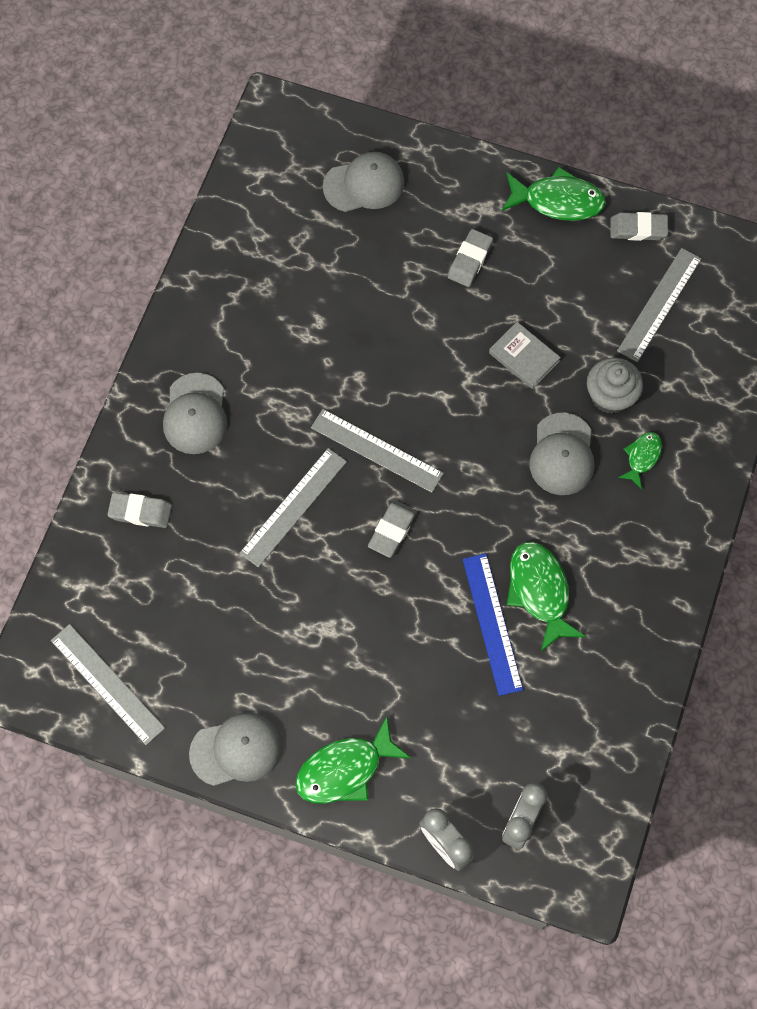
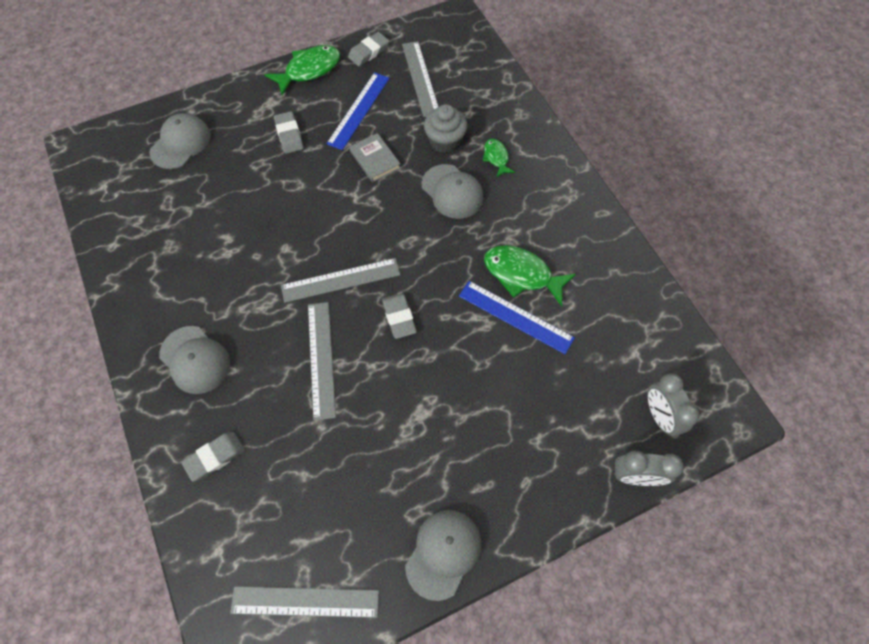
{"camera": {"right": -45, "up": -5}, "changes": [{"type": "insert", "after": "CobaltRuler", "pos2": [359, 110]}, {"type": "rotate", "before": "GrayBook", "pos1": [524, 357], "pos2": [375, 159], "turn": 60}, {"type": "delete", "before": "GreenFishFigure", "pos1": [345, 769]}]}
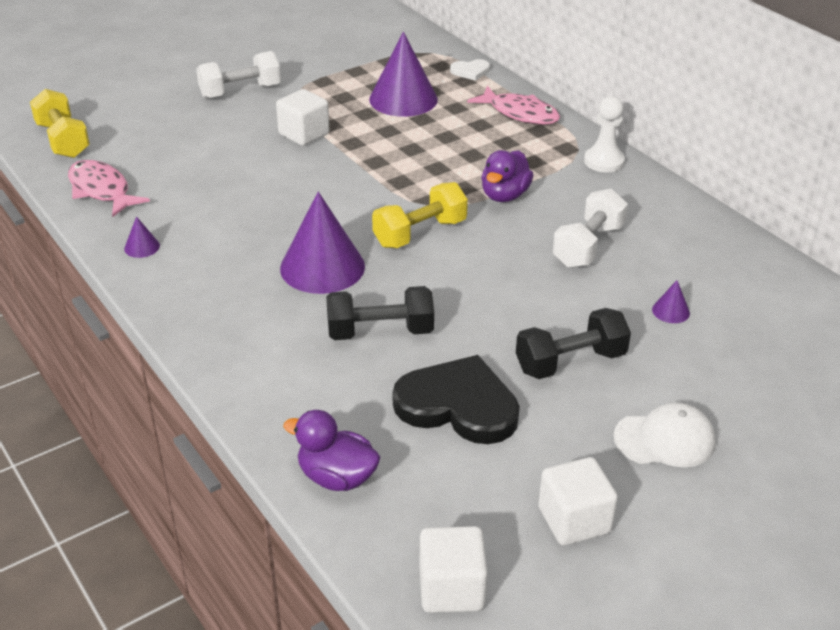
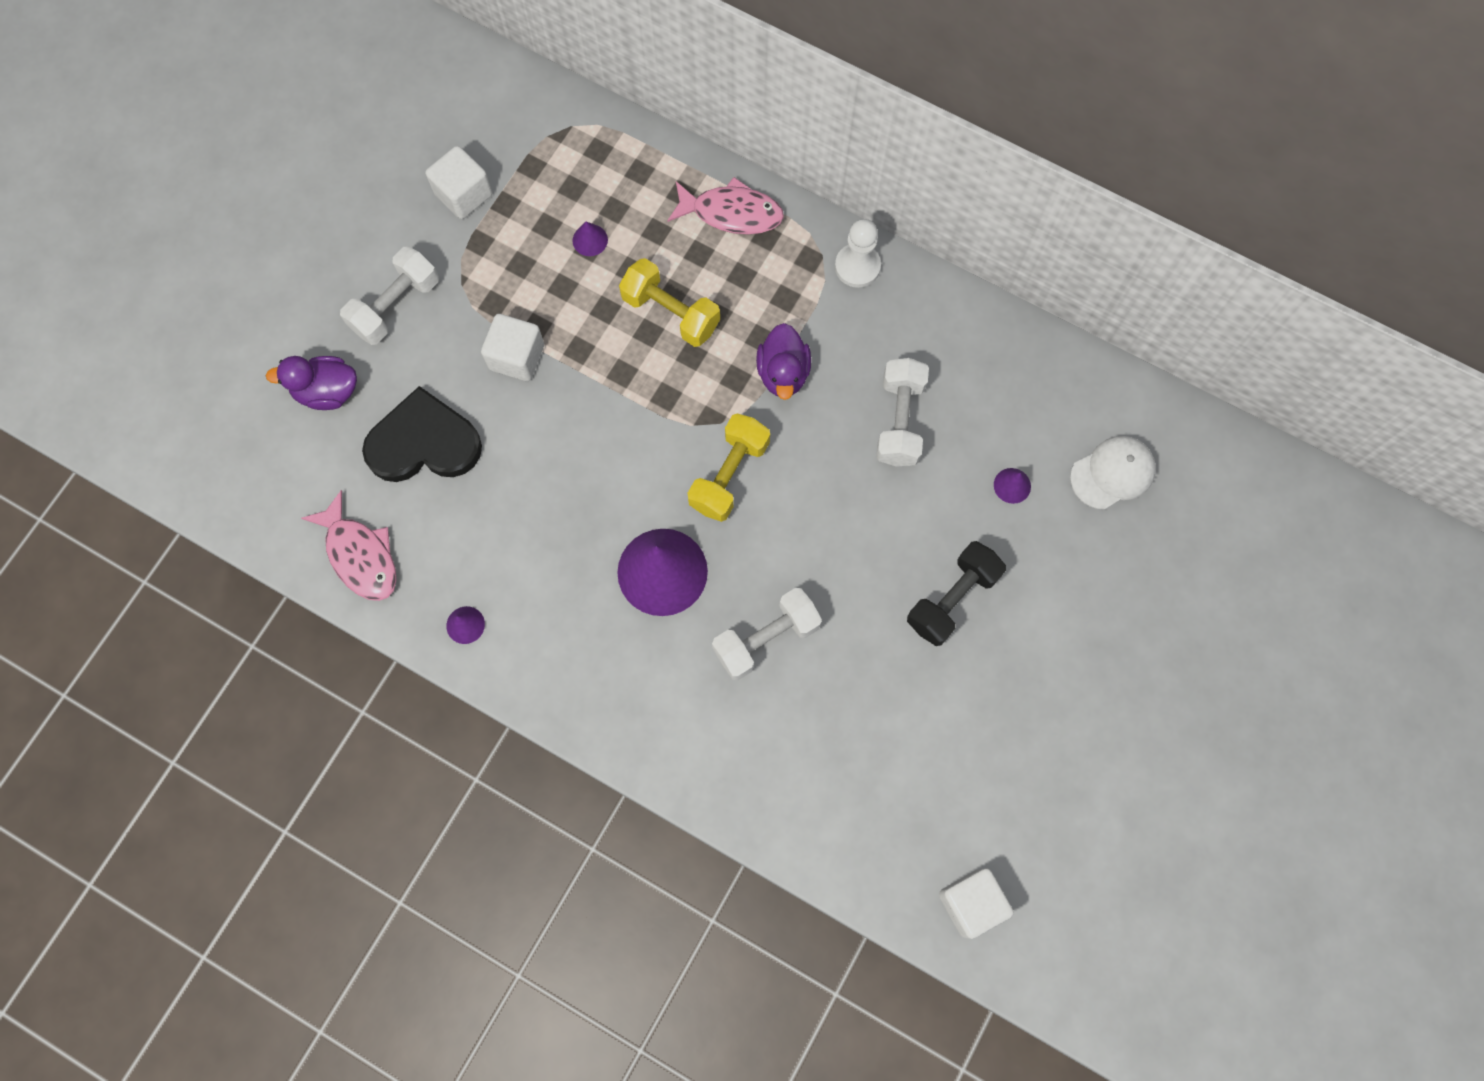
{"camera": {"right": -25, "up": 35}, "changes": [{"type": "move", "before": "RoyalPurpleDuck", "pos1": [336, 477], "pos2": [327, 391]}, {"type": "rotate", "before": "RosyFishFigure", "pos1": [101, 190], "pos2": [360, 555], "turn": -150}, {"type": "move", "before": "BlackHeart", "pos1": [458, 405], "pos2": [424, 442]}, {"type": "move", "before": "WhiteBlock", "pos1": [574, 520], "pos2": [464, 194]}, {"type": "resize", "before": "RoyalPurpleCone", "pos1": [403, 99], "pos2": [590, 240], "scale": 0.42}, {"type": "move", "before": "BrightYellowDumbbell", "pos1": [63, 140], "pos2": [671, 312]}, {"type": "recolor", "before": "BlackDumbbell", "after": "WhiteDumbbell", "pos1": [380, 332], "pos2": [766, 639]}, {"type": "move", "before": "WhiteCap", "pos1": [665, 439], "pos2": [1112, 473]}, {"type": "delete", "before": "WhiteHeart", "pos1": [470, 71]}]}
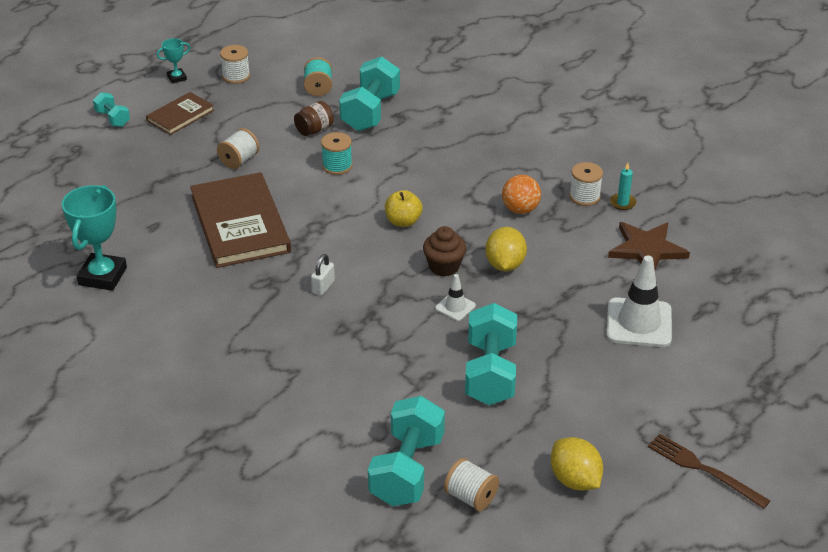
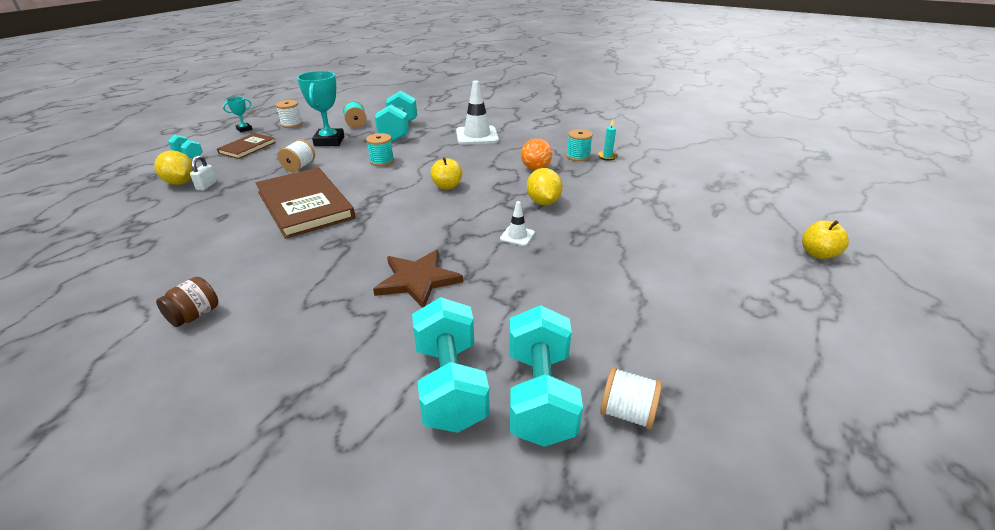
{"camera": {"right": -15, "up": -5}, "changes": [{"type": "move", "before": "BrightYellowLemon", "pos1": [575, 480], "pos2": [180, 182]}, {"type": "move", "before": "DarkBrownJar", "pos1": [314, 130], "pos2": [195, 315]}, {"type": "move", "before": "WhiteLock", "pos1": [323, 287], "pos2": [207, 186]}, {"type": "move", "before": "AquaPrizeCup", "pos1": [102, 276], "pos2": [329, 141]}, {"type": "move", "before": "DarkBrownStar", "pos1": [646, 249], "pos2": [417, 280]}, {"type": "move", "before": "AquaDumbbell", "pos1": [490, 373], "pos2": [450, 385]}, {"type": "move", "before": "WhiteTrafficCone", "pos1": [639, 323], "pos2": [477, 136]}, {"type": "recolor", "before": "WhiteSpool", "after": "AquaSpool", "pos1": [584, 196], "pos2": [578, 156]}, {"type": "insert", "after": "BrightYellowApple", "pos2": [818, 254]}, {"type": "delete", "before": "DarkBrownFairyCake", "pos1": [444, 267]}, {"type": "delete", "before": "DarkBrownTableFork", "pos1": [703, 469]}]}
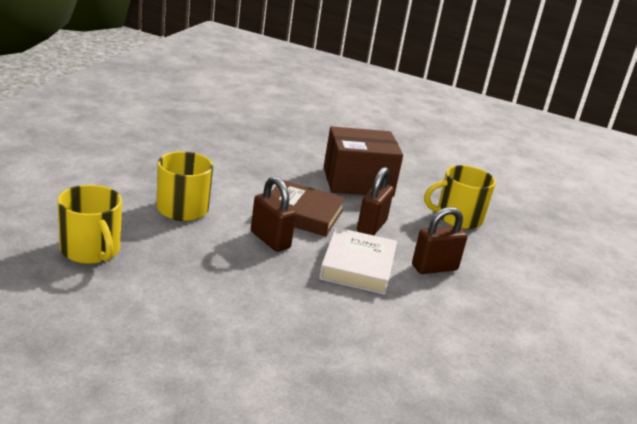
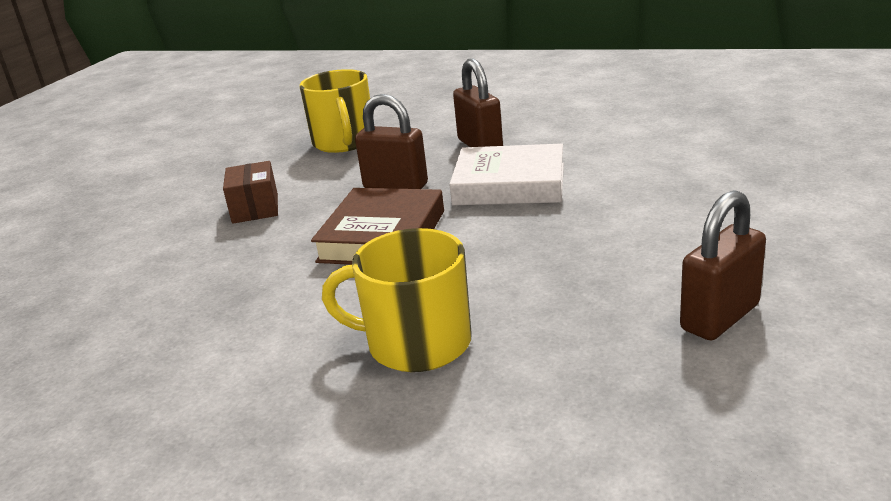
{"camera": {"right": -85, "up": 0}, "changes": [{"type": "resize", "before": "DarkBrownPackage", "pos1": [357, 182], "pos2": [255, 208], "scale": 0.5}, {"type": "move", "before": "DarkBrownLock", "pos1": [270, 240], "pos2": [720, 317]}, {"type": "delete", "before": "BrightYellowCoffeeMug", "pos1": [91, 250]}]}
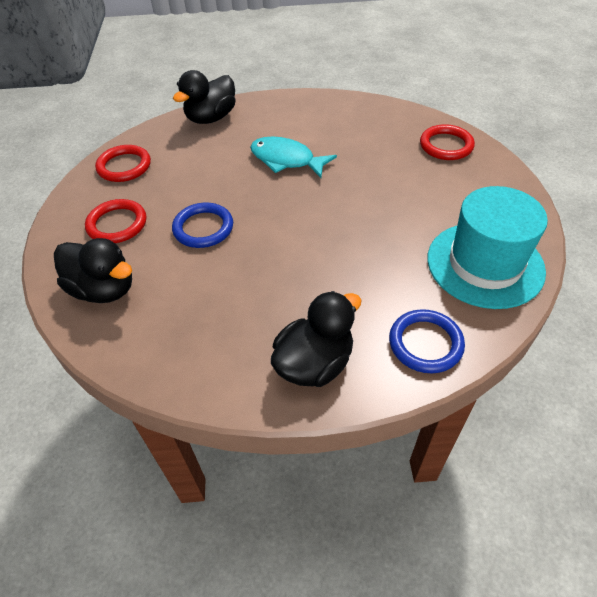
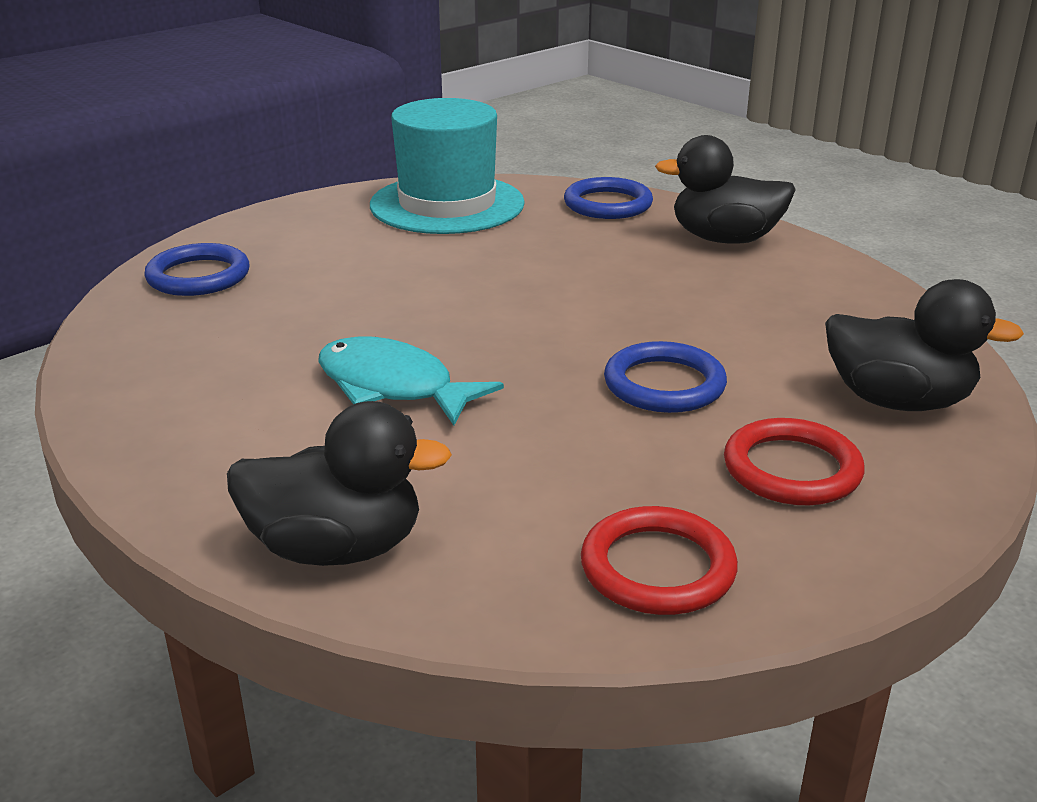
{"camera": {"right": -130, "up": -20}, "changes": [{"type": "recolor", "before": "RedHoop", "after": "CobaltHoop", "pos1": [446, 145], "pos2": [198, 276]}, {"type": "rotate", "before": "AquaFishFigure", "pos1": [286, 160], "pos2": [393, 387], "turn": 135}, {"type": "rotate", "before": "BlackDuck", "pos1": [104, 289], "pos2": [897, 401], "turn": 120}]}
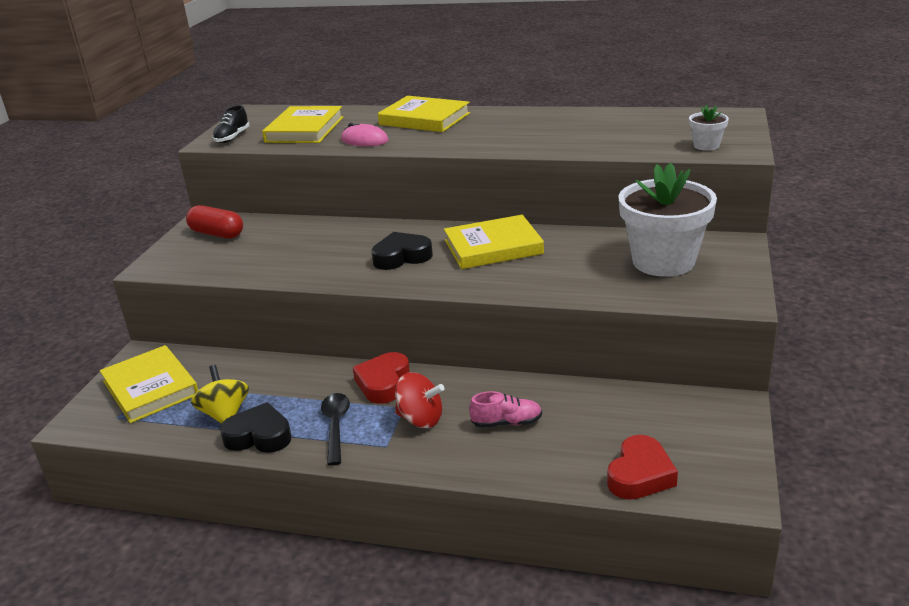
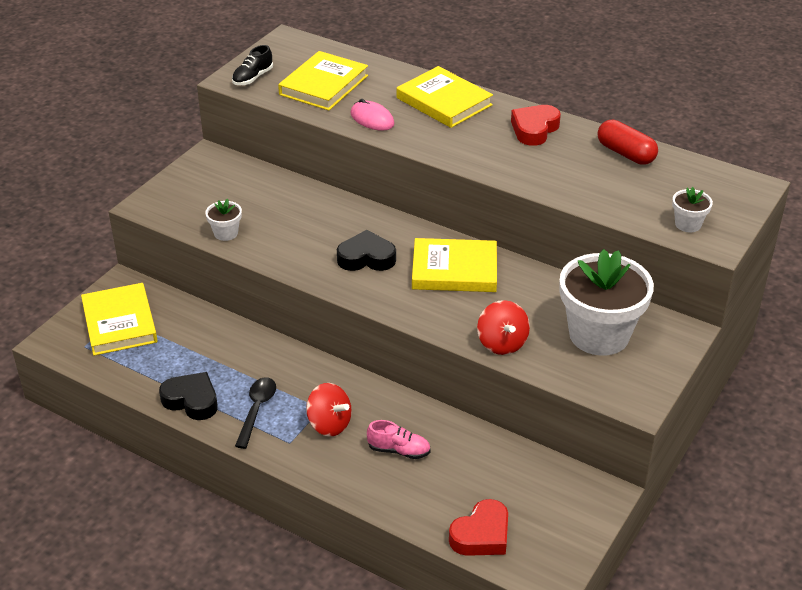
{"camera": {"right": 15, "up": 10}, "changes": [{"type": "insert", "after": "WhiteFlowerPot", "pos2": [226, 233]}, {"type": "insert", "after": "RedToyTop", "pos2": [502, 343]}, {"type": "move", "before": "RedHeart", "pos1": [383, 383], "pos2": [534, 129]}, {"type": "move", "before": "RedPill", "pos1": [217, 234], "pos2": [625, 153]}, {"type": "delete", "before": "BrightYellowToyTop", "pos1": [225, 414]}]}
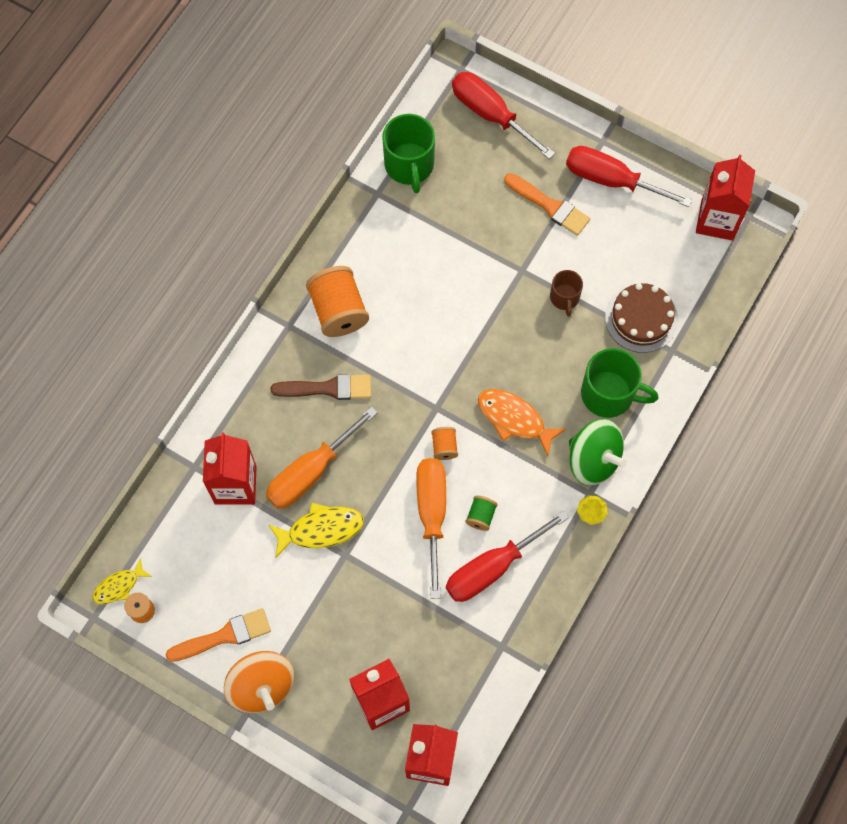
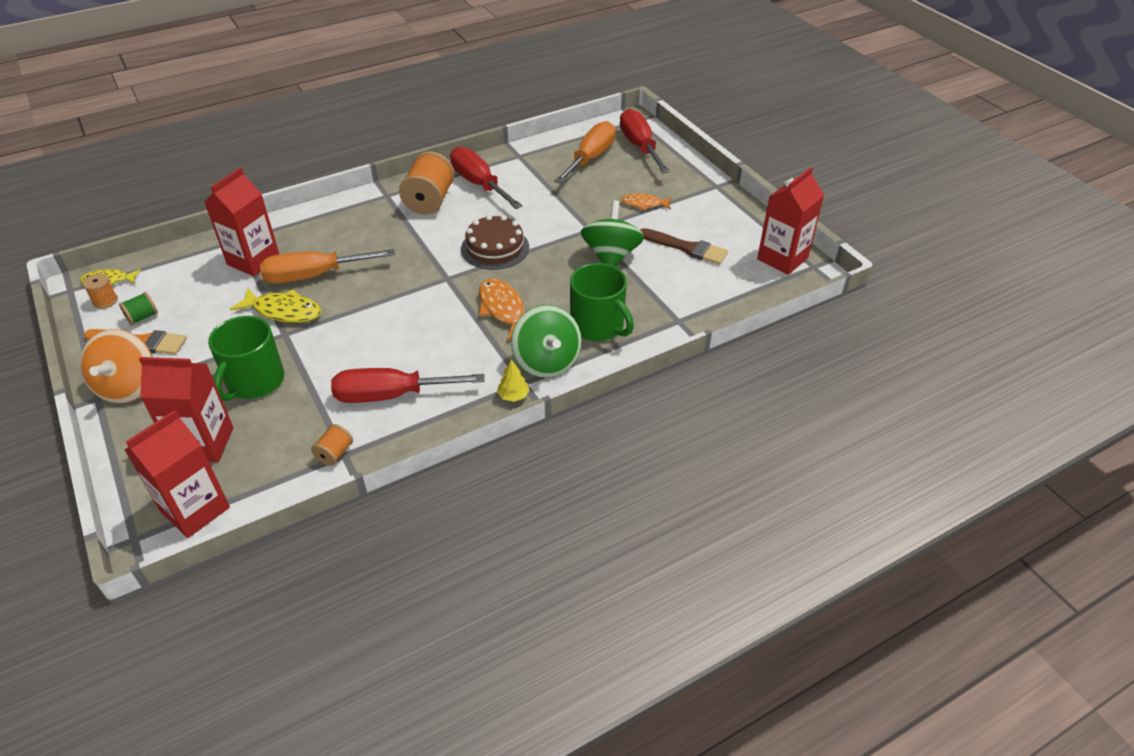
{"camera": {"right": 30, "up": -25}, "changes": [{"type": "move", "before": "GreenSpool", "pos1": [481, 516], "pos2": [142, 317]}, {"type": "move", "before": "GreenCoffeeMug", "pos1": [409, 165], "pos2": [254, 381]}, {"type": "move", "before": "OrangeSpool", "pos1": [444, 447], "pos2": [335, 453]}, {"type": "move", "before": "RedFlatScrewdriver", "pos1": [611, 180], "pos2": [479, 184]}, {"type": "move", "before": "DarkBrownCake", "pos1": [641, 318], "pos2": [495, 248]}, {"type": "move", "before": "OrangeFlatScrewdriver", "pos1": [432, 514], "pos2": [590, 158]}, {"type": "replace", "before": "DarkBrownCoffeeMug", "after": "GreenToyTop", "pos1": [564, 298], "pos2": [611, 256]}, {"type": "replace", "before": "OrangePaintBrush", "after": "OrangeFishFigure", "pos1": [550, 206], "pos2": [644, 204]}, {"type": "move", "before": "DarkBrownPaintBrush", "pos1": [328, 388], "pos2": [687, 248]}]}
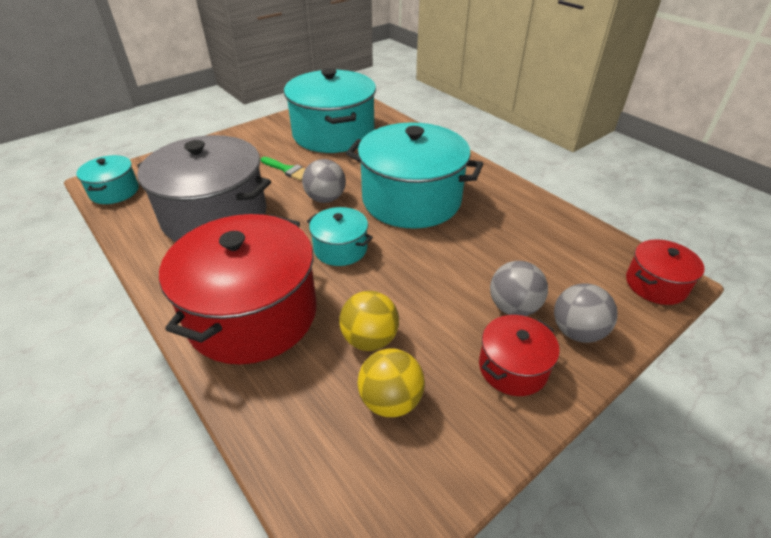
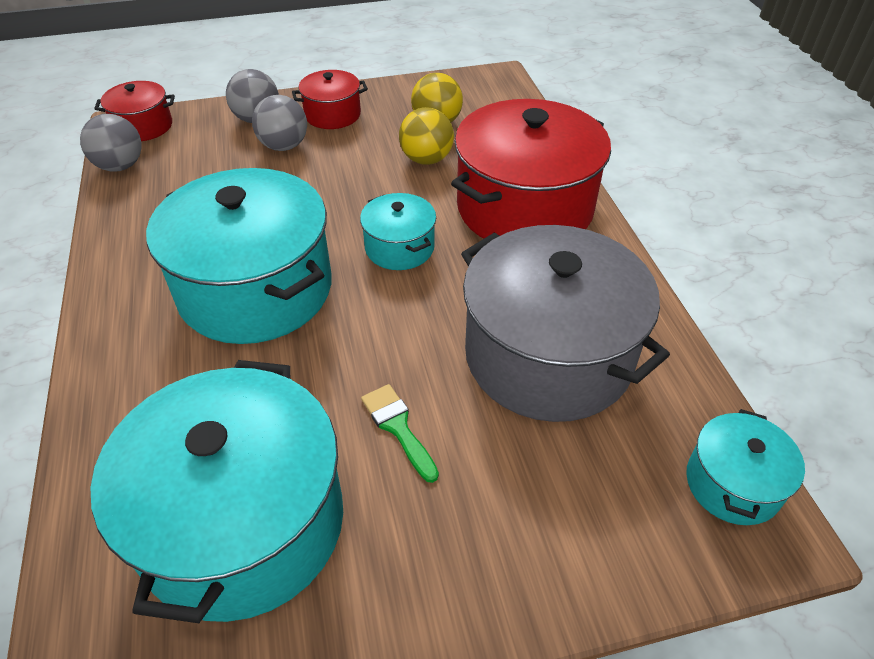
{"camera": {"right": -155, "up": 5}, "changes": [{"type": "move", "before": "GrayPlayBall", "pos1": [325, 199], "pos2": [120, 166]}]}
